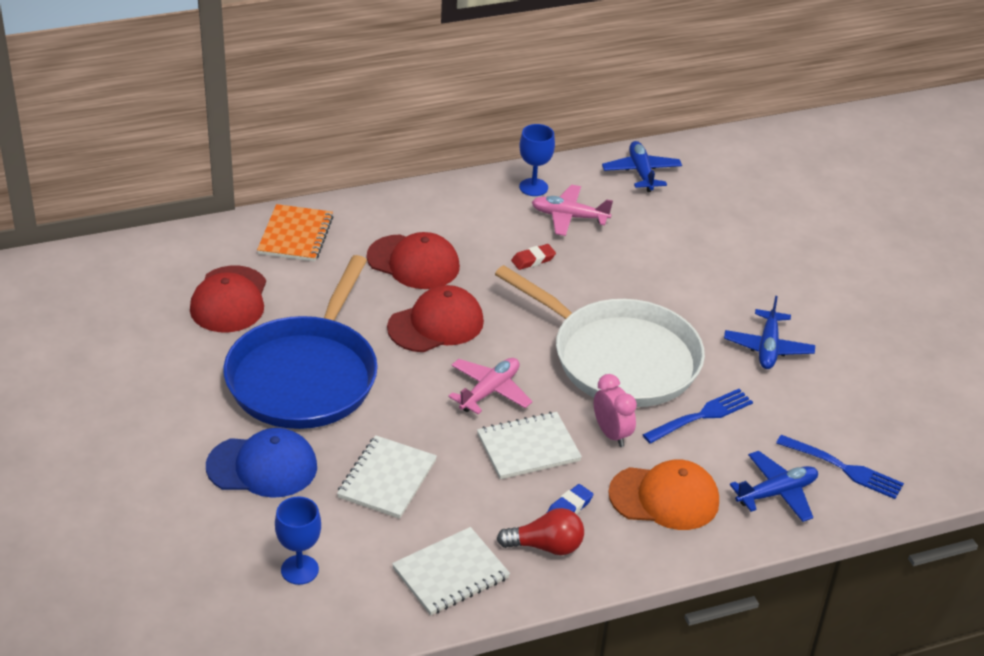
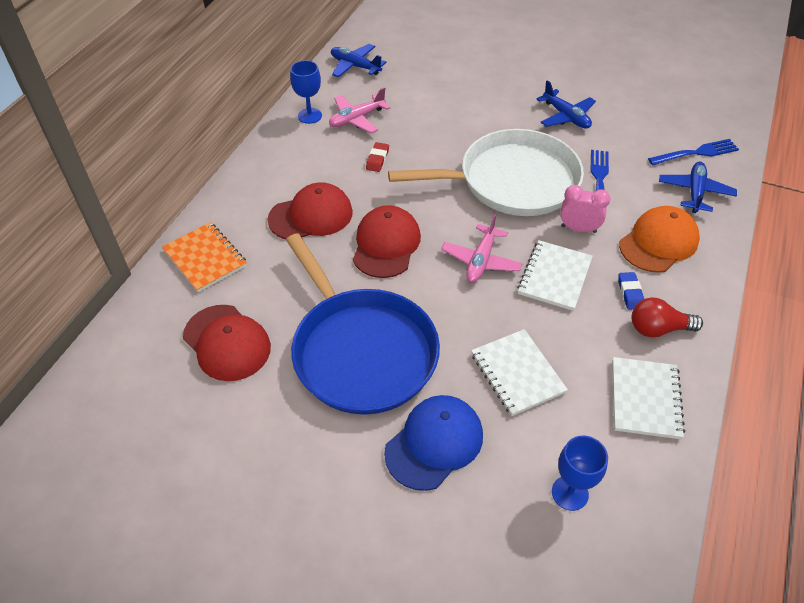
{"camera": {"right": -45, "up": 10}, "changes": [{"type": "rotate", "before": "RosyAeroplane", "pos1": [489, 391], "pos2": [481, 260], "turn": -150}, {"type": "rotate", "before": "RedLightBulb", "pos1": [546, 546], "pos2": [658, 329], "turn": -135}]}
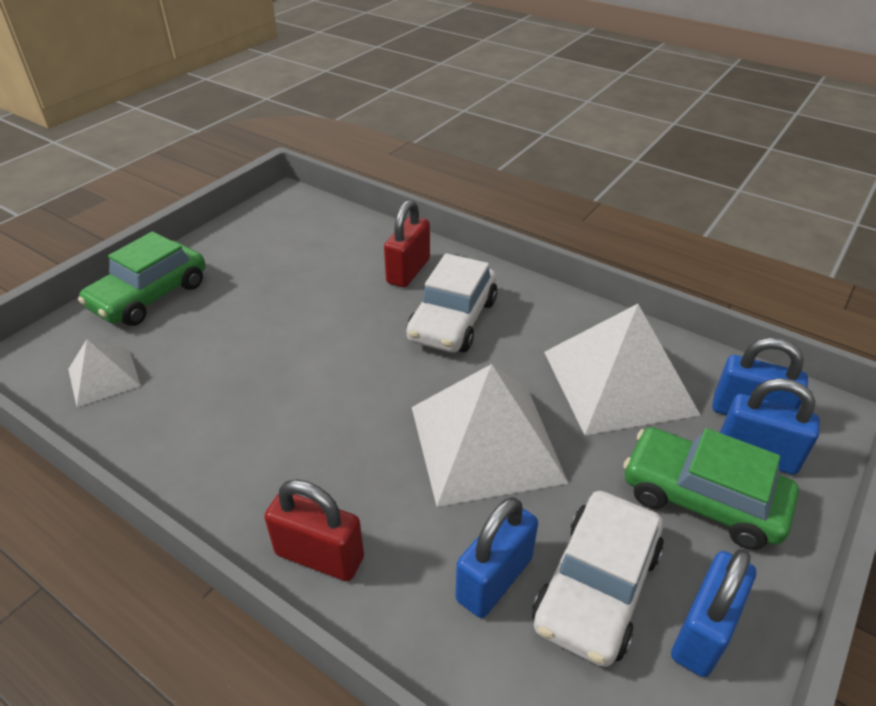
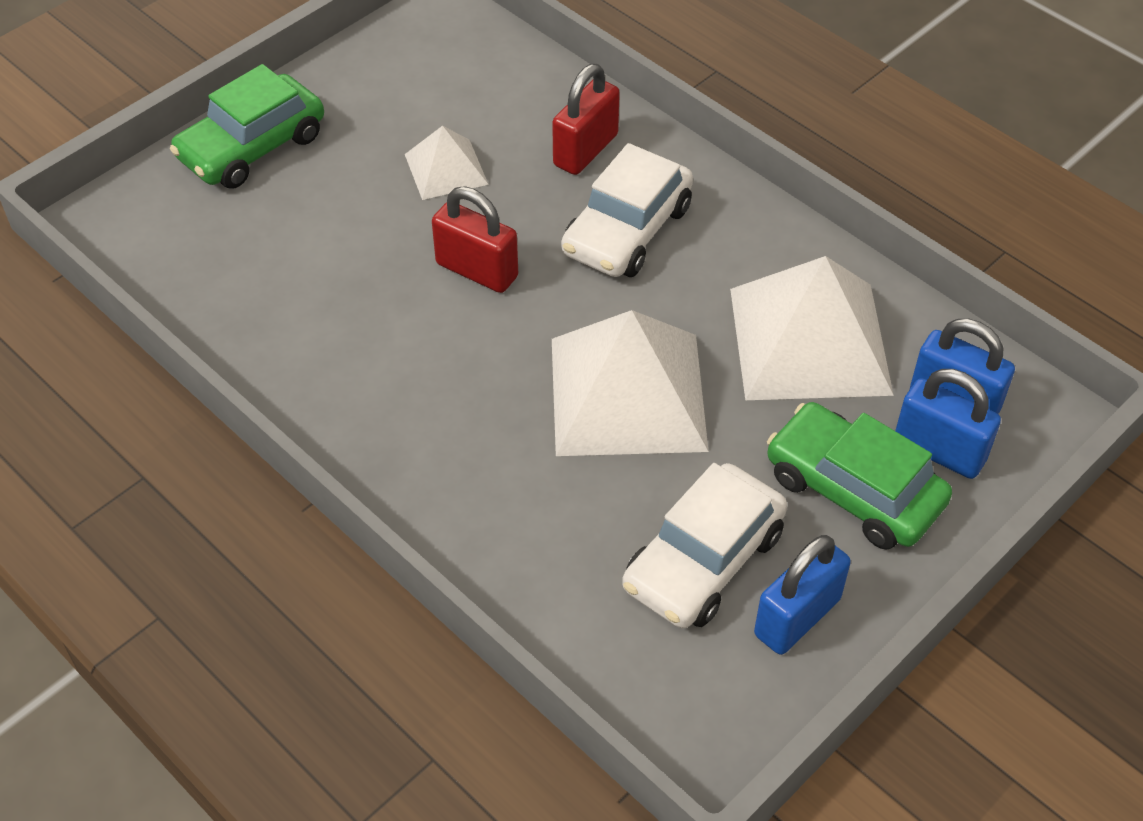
{"camera": {"right": 10, "up": 10}, "changes": [{"type": "move", "before": "WhitePyramid", "pos1": [103, 377], "pos2": [446, 169]}, {"type": "move", "before": "RedLock", "pos1": [319, 556], "pos2": [477, 270]}, {"type": "delete", "before": "CobaltLock", "pos1": [494, 579]}]}
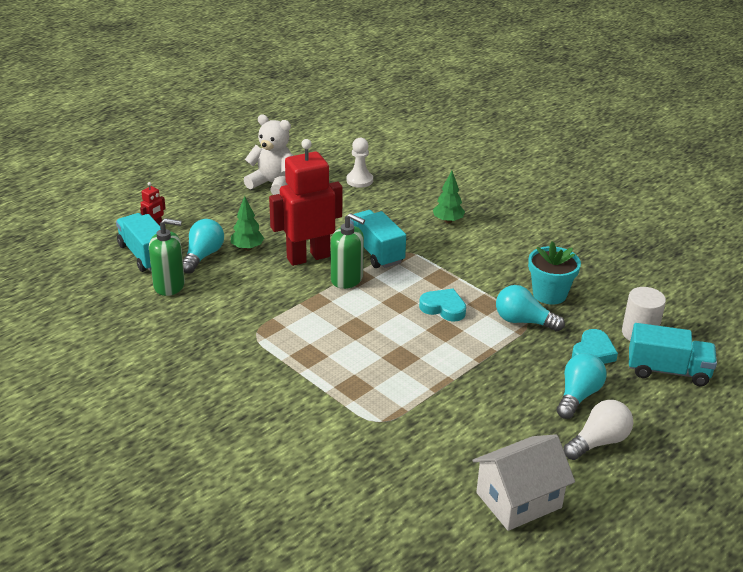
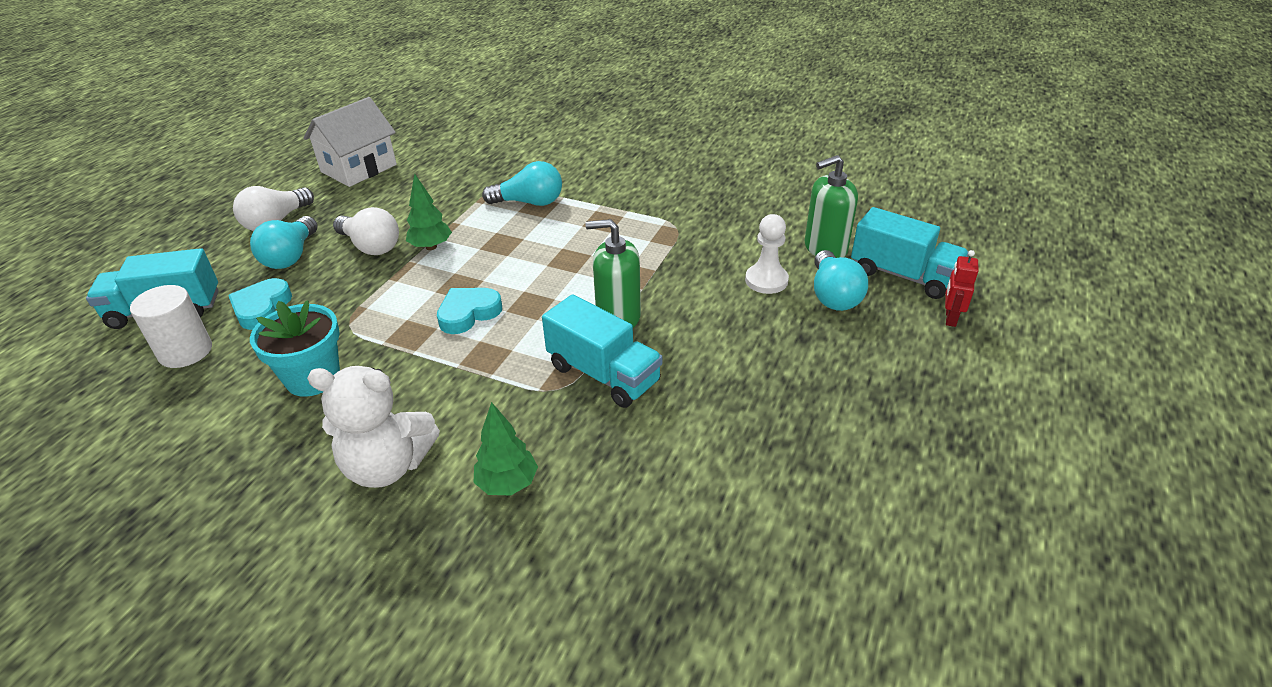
{"camera": {"right": 160, "up": 5}, "changes": [{"type": "move", "before": "WhiteTeddy", "pos1": [272, 184], "pos2": [387, 466]}, {"type": "insert", "after": "WhiteLightBulb", "pos2": [371, 246]}, {"type": "move", "before": "GreenFirTree", "pos1": [247, 248], "pos2": [431, 247]}, {"type": "rotate", "before": "AquaHeart", "pos1": [443, 308], "pos2": [468, 313], "turn": 135}, {"type": "move", "before": "AquaLightBulb", "pos1": [523, 321], "pos2": [529, 202]}, {"type": "move", "before": "WhiteGamePawn", "pos1": [359, 180], "pos2": [766, 280]}, {"type": "delete", "before": "RedRobot", "pos1": [308, 257]}]}
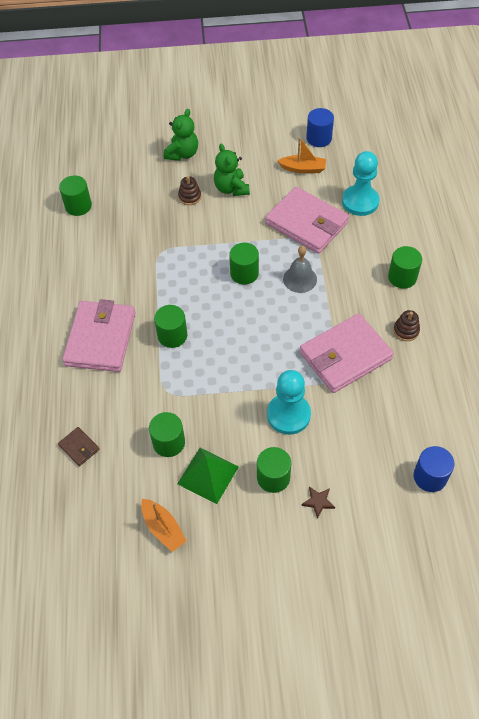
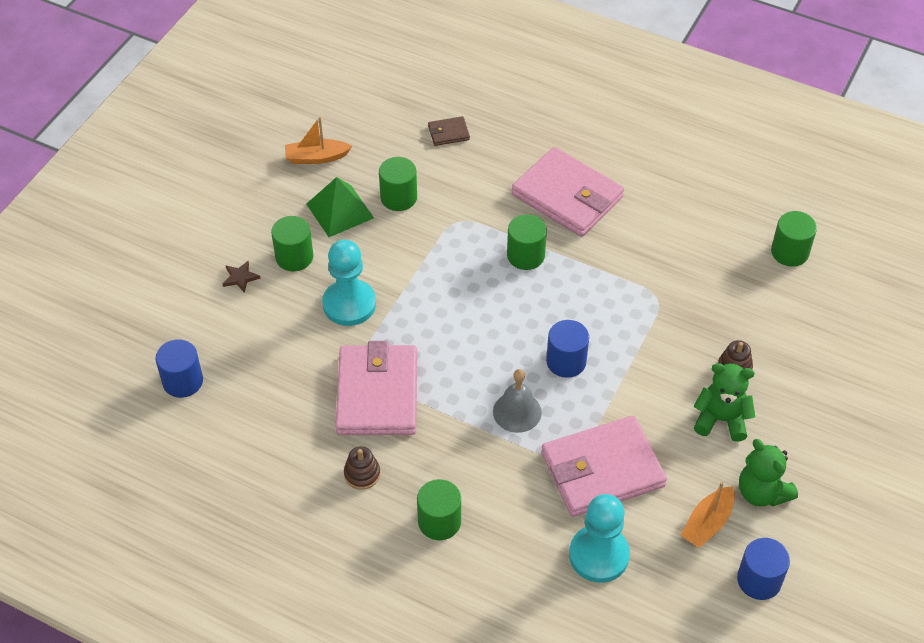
{"camera": {"right": 120, "up": -5}, "changes": [{"type": "recolor", "before": "GreenCylinder", "after": "CobaltCylinder", "pos1": [244, 273], "pos2": [566, 361]}, {"type": "move", "before": "GreenTeddy", "pos1": [182, 154], "pos2": [762, 492]}]}
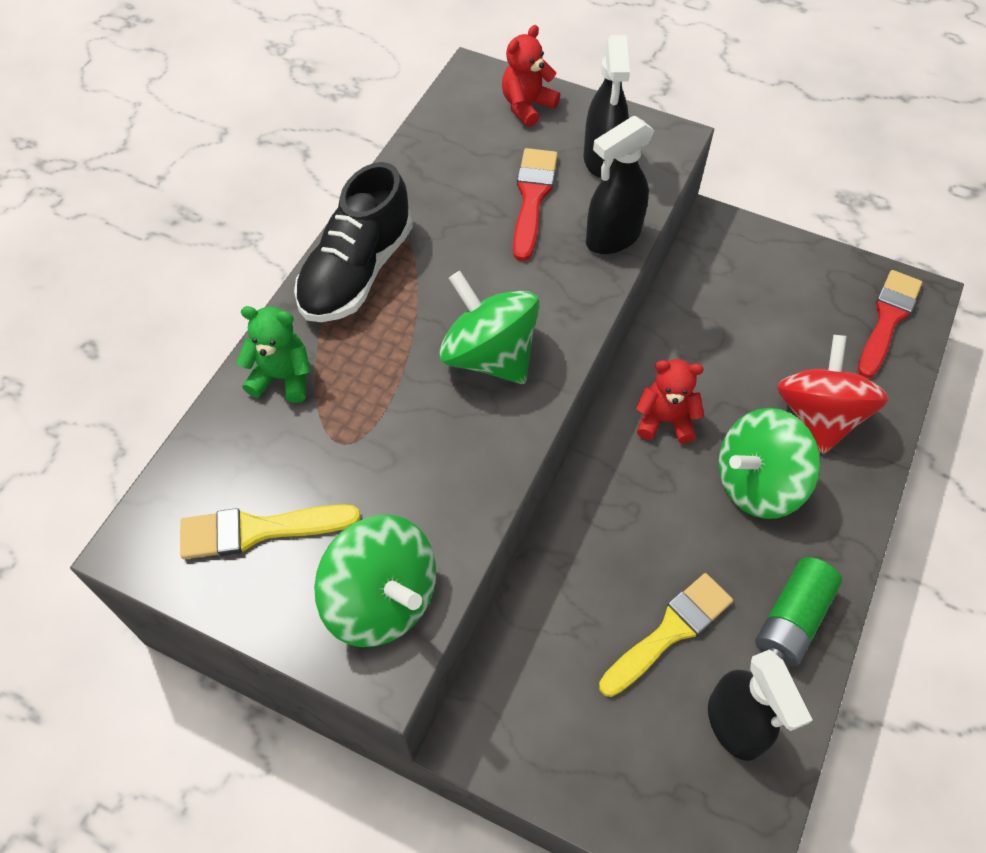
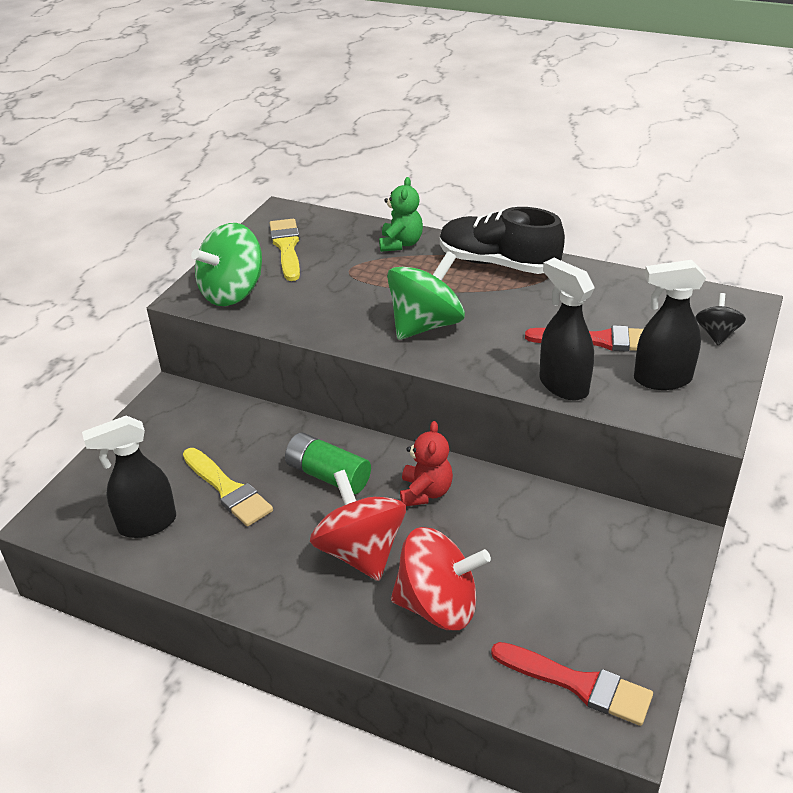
{"camera": {"right": 90, "up": -20}, "changes": [{"type": "move", "before": "GreenBattery", "pos1": [792, 619], "pos2": [328, 475]}, {"type": "recolor", "before": "GreenToyTop", "after": "RedToyTop", "pos1": [757, 483], "pos2": [360, 552]}, {"type": "replace", "before": "RedTeddy", "after": "BlackToyTop", "pos1": [527, 106], "pos2": [716, 334]}]}
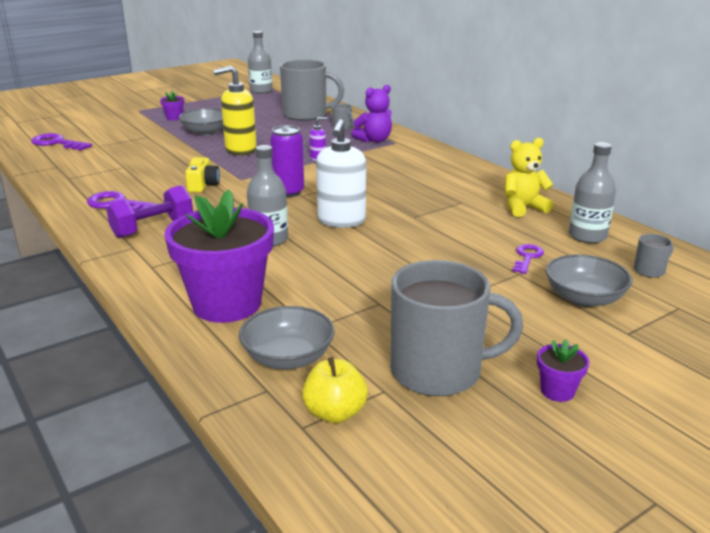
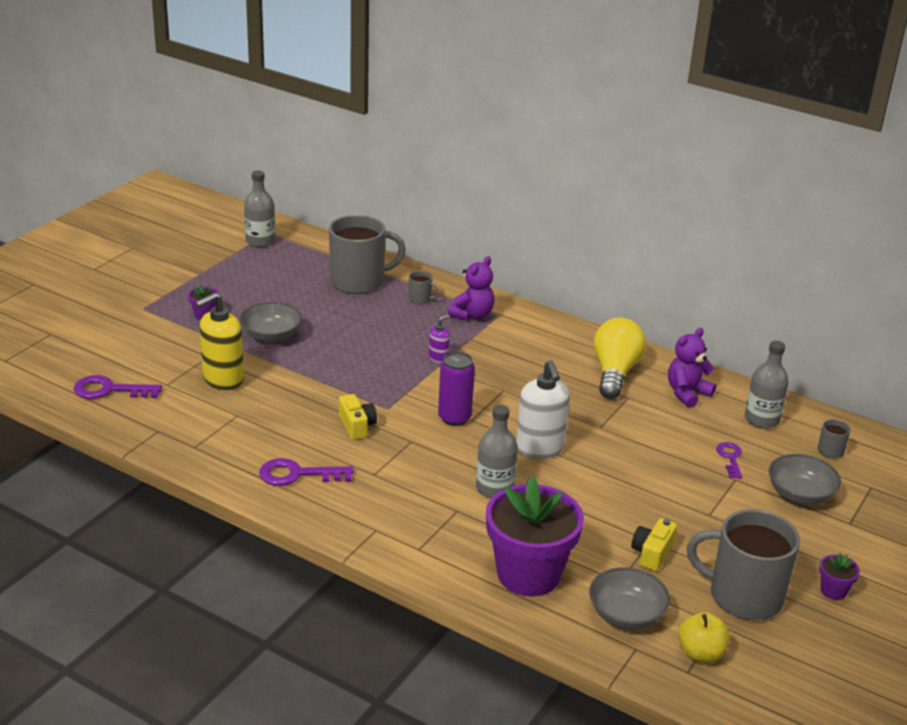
{"camera": {"right": -25, "up": 5}, "changes": [{"type": "move", "before": "BrightYellowSoapPump", "pos1": [240, 150], "pos2": [223, 379]}, {"type": "insert", "after": "BrightYellowLightBulb", "pos2": [615, 372]}, {"type": "insert", "after": "BrightYellowCamera", "pos2": [652, 553]}, {"type": "recolor", "before": "BrightYellowTeddy", "after": "RoyalPurpleTeddy", "pos1": [523, 208], "pos2": [687, 393]}, {"type": "rotate", "before": "GrayCoffeeMug", "pos1": [438, 371], "pos2": [743, 596], "turn": -135}, {"type": "delete", "before": "RoyalPurpleDumbbell", "pos1": [153, 228]}]}
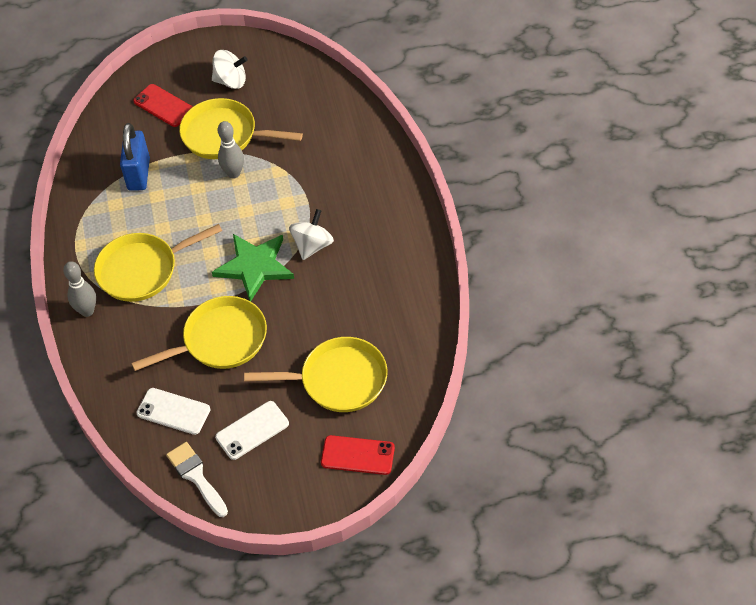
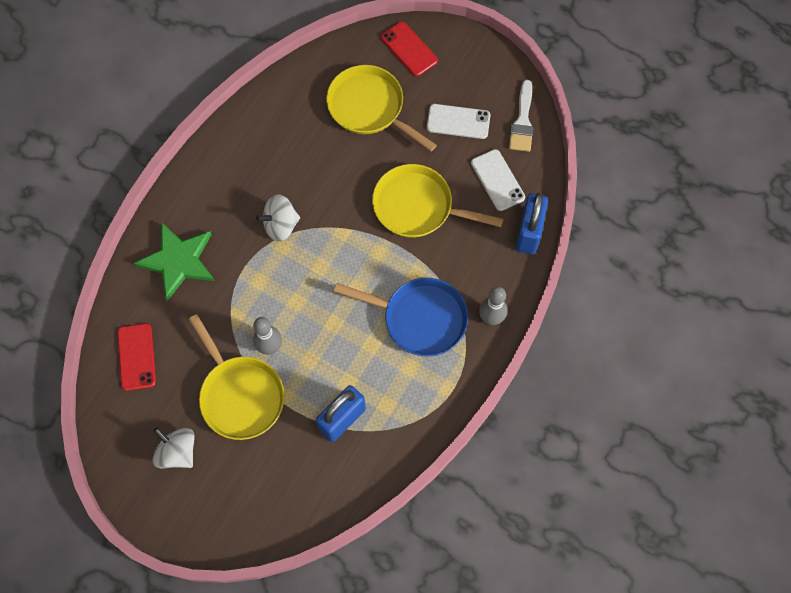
{"camera": {"right": -140, "up": 15}, "changes": [{"type": "move", "before": "RedPhone", "pos1": [163, 106], "pos2": [136, 357]}, {"type": "move", "before": "GreenStar", "pos1": [254, 266], "pos2": [178, 261]}, {"type": "recolor", "before": "BrightYellowSkillet", "after": "CobaltSkillet", "pos1": [143, 270], "pos2": [419, 318]}, {"type": "insert", "after": "CobaltLock", "pos2": [529, 233]}]}
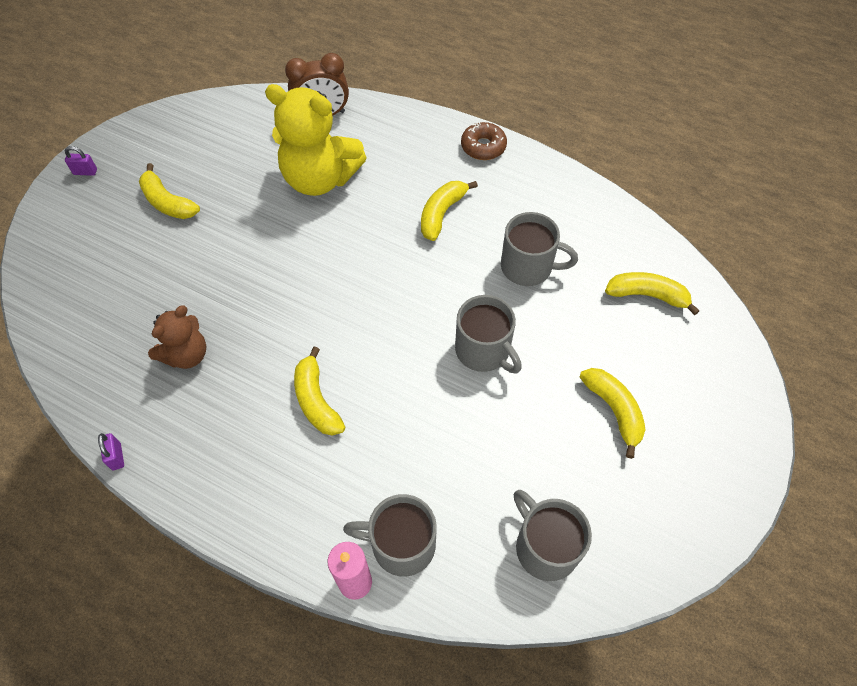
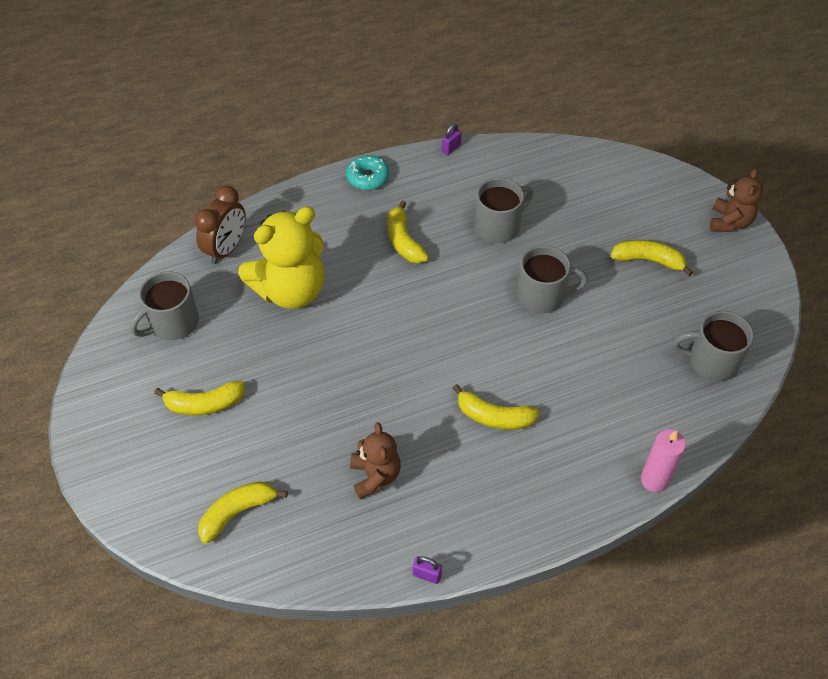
{"camera": {"right": -50, "up": -5}, "changes": [{"type": "move", "before": "GrayCoffeeMug", "pos1": [401, 544], "pos2": [172, 323]}, {"type": "move", "before": "BrightYellowBanana", "pos1": [647, 295], "pos2": [237, 512]}, {"type": "recolor", "before": "DarkBrownGlazedDonut", "after": "AquaGlazedDonut", "pos1": [483, 147], "pos2": [368, 177]}, {"type": "move", "before": "RoyalPurpleLock", "pos1": [85, 172], "pos2": [451, 148]}, {"type": "insert", "after": "DarkBrownTeddy", "pos2": [729, 222]}]}
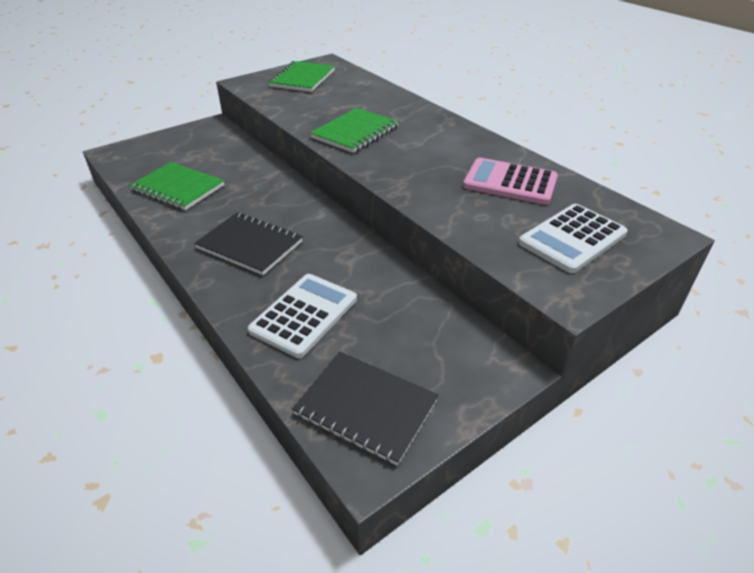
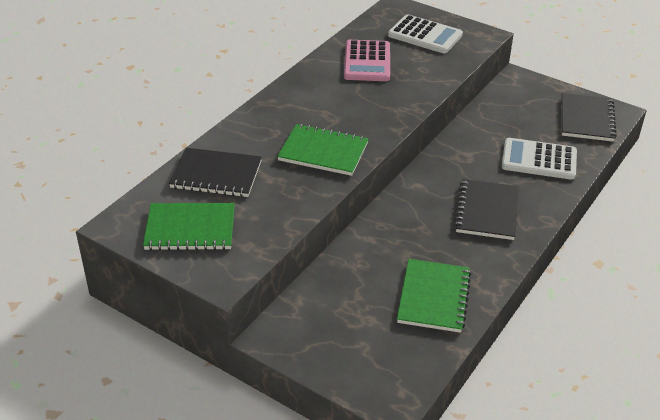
{"camera": {"right": -110, "up": 0}, "changes": [{"type": "insert", "after": "BlackExerciseBook", "pos2": [216, 175]}]}
